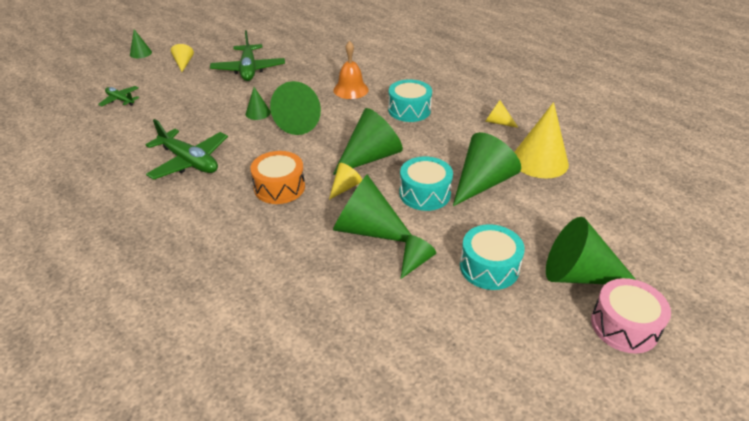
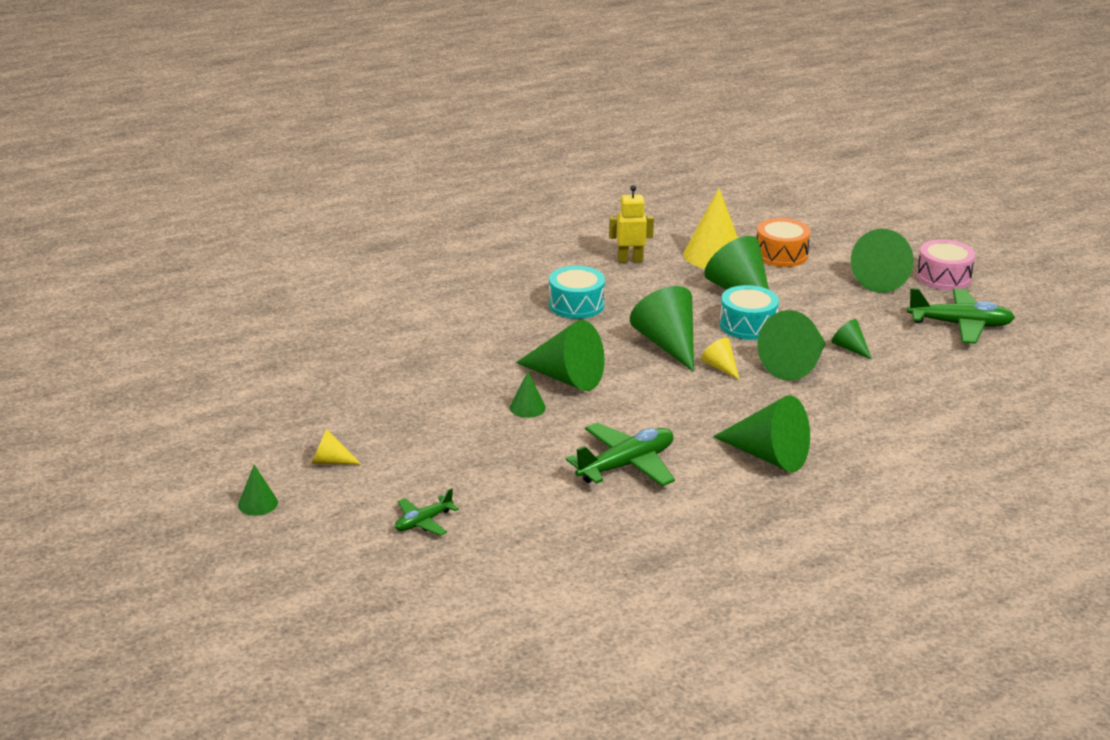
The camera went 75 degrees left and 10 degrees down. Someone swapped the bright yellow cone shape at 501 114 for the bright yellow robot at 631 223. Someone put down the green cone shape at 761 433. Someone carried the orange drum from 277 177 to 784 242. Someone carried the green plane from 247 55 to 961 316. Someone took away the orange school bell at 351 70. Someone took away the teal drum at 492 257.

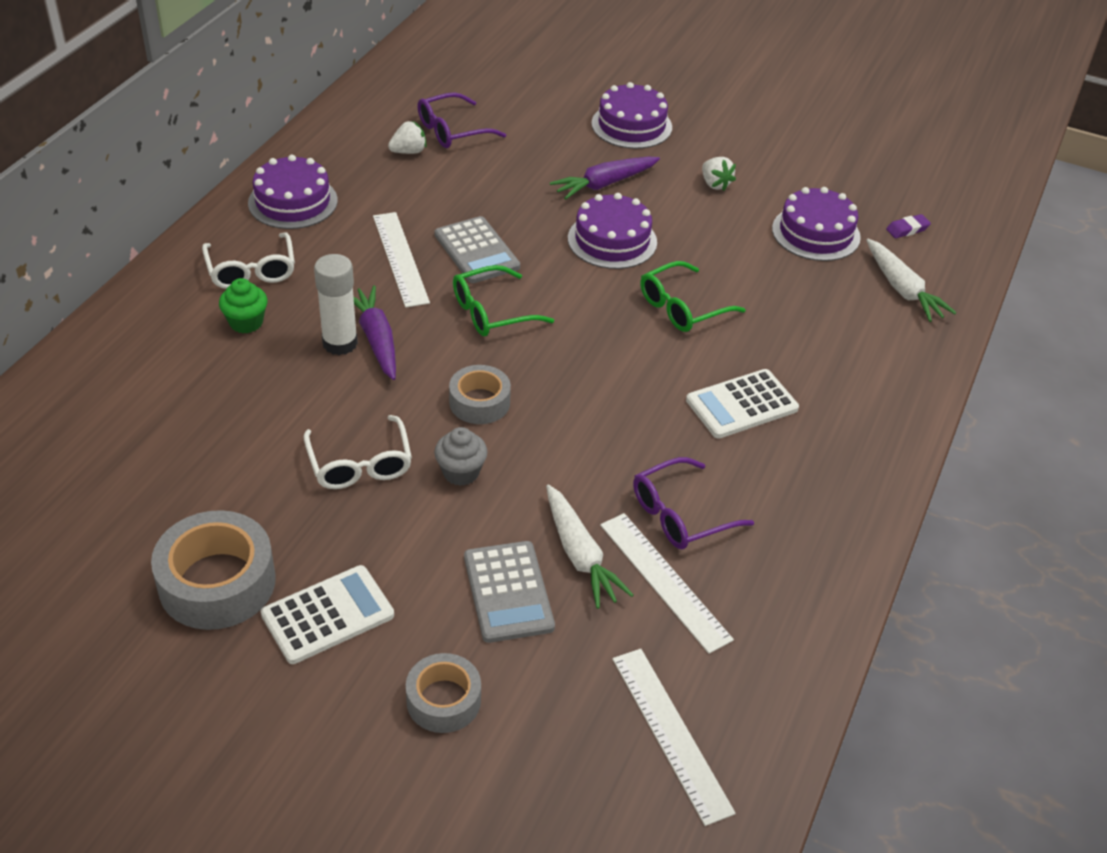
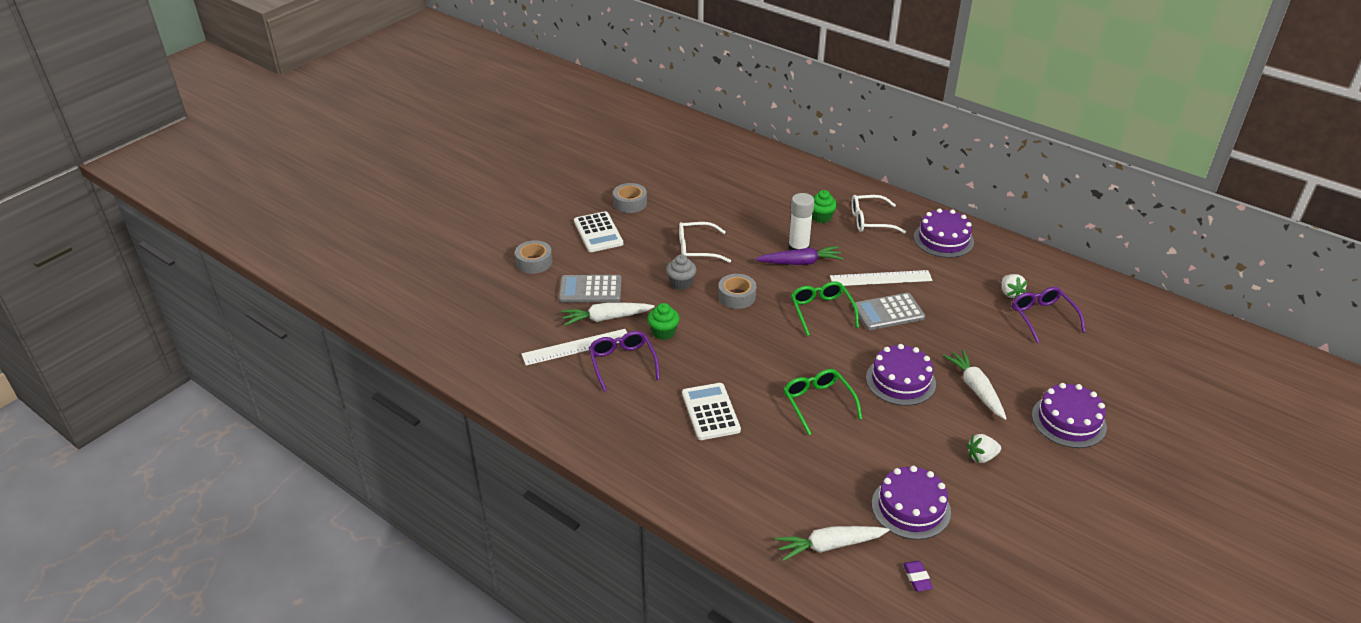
The camera went 105 degrees right and 5 degrees down. Someone scaled the ash-grey roll of tape at 213 570 by 0.61. Someone put down the green cupcake at 664 321. Someone repainted the violet carrot at 605 178, which became the snow-white carrot at 975 385. Someone took away the snow-white measuring stick at 674 737.

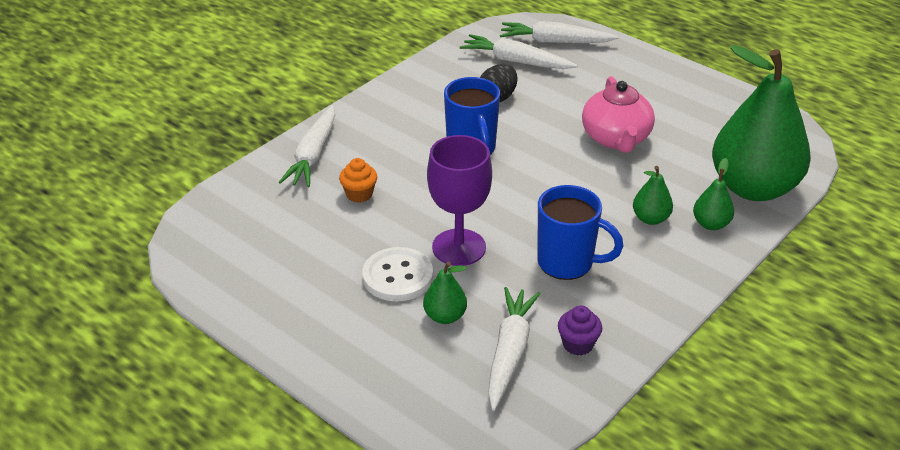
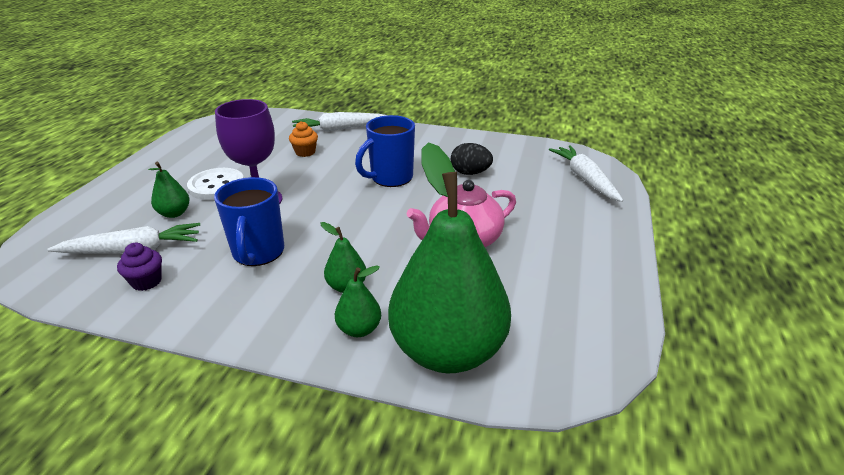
The camera went 65 degrees right and 5 degrees down. Someone took away the snow-white carrot at 519 51.

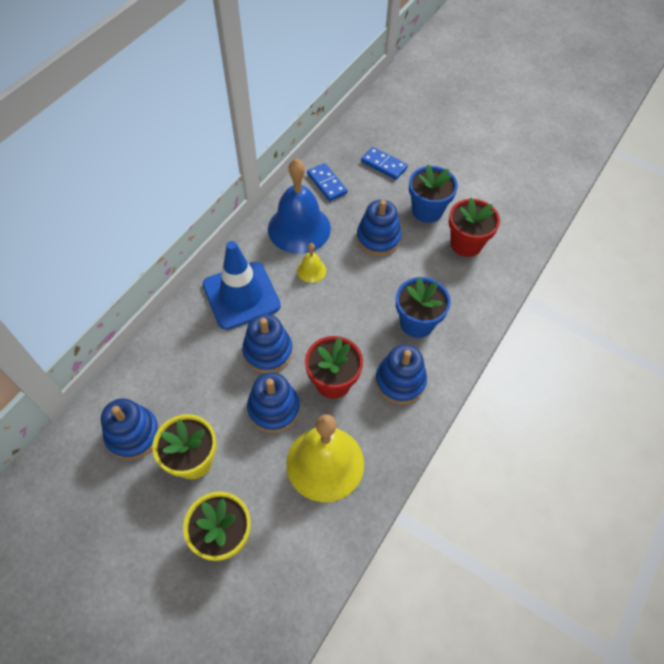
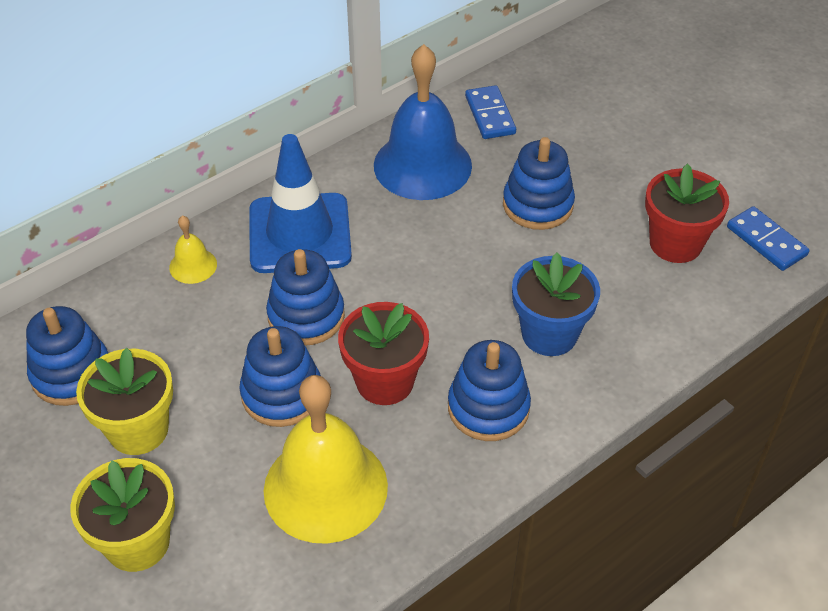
The camera went 20 degrees right and 10 degrees down. Someone carried the bright yellow school bell from 311 263 to 193 249. Someone carried the royal blue domino piece from 384 163 to 768 238. Someone took away the royal blue plant pot at 433 193.

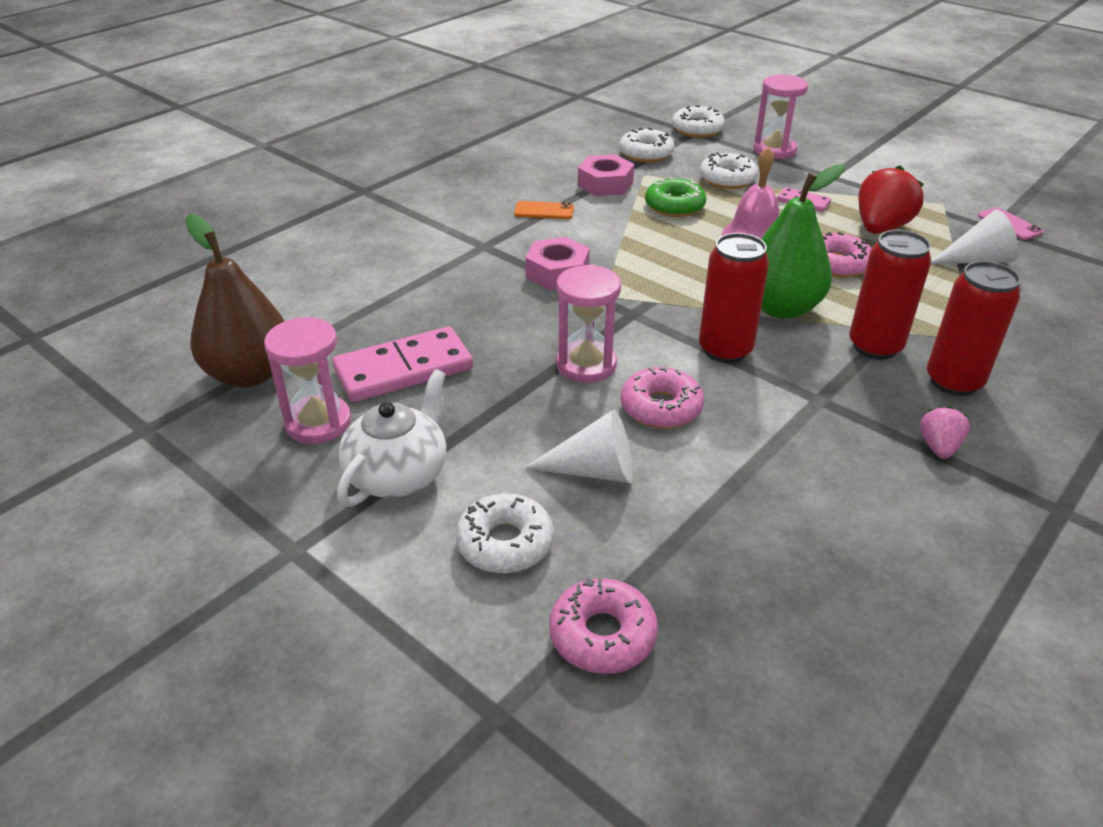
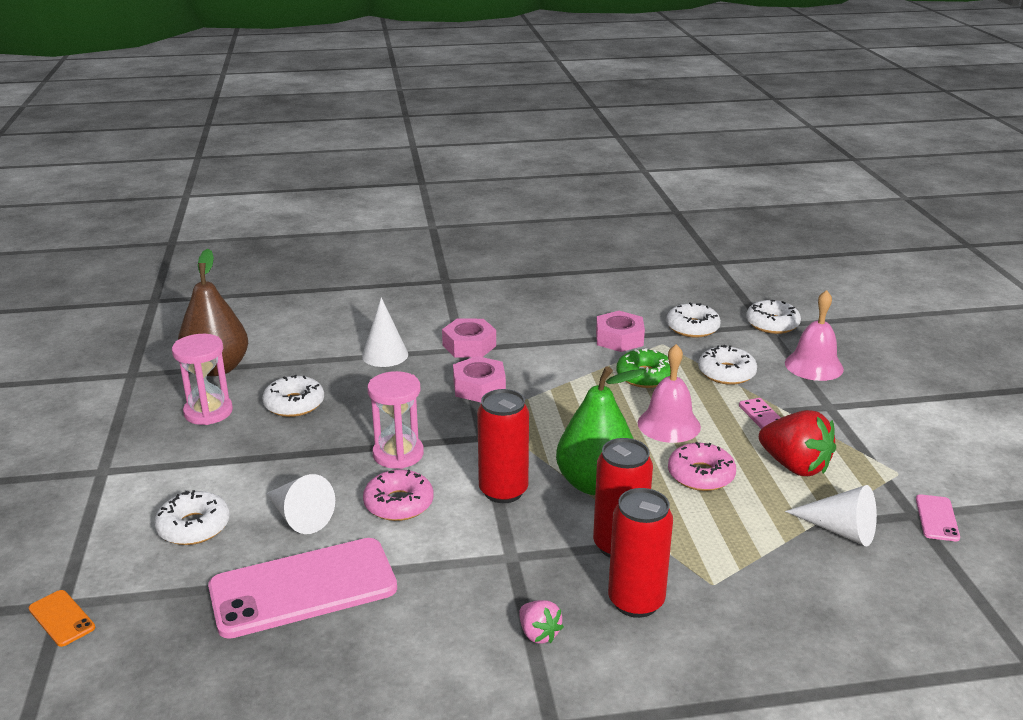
The camera went 40 degrees right and 10 degrees down. Someone carried the orange smartphone from 544 210 to 62 618. Someone put down the rosy smartphone at 302 588. Someone swapped the rosy domino piece at 403 364 for the snow-white donut at 293 396. Someone put down the snow-white cone shape at 385 332. Someone put down the rosy hexagon nut at 469 338. Someone rotated the rosy toy strawberry at 945 432 by 90 degrees clockwise. Someone rotated the crimson toy strawberry at 891 200 by 60 degrees clockwise. Someone swapped the rosy hourglass at 780 117 for the rosy school bell at 814 335. Someone took away the snow-white teapot at 391 438. Someone took away the rosy donut at 603 626.

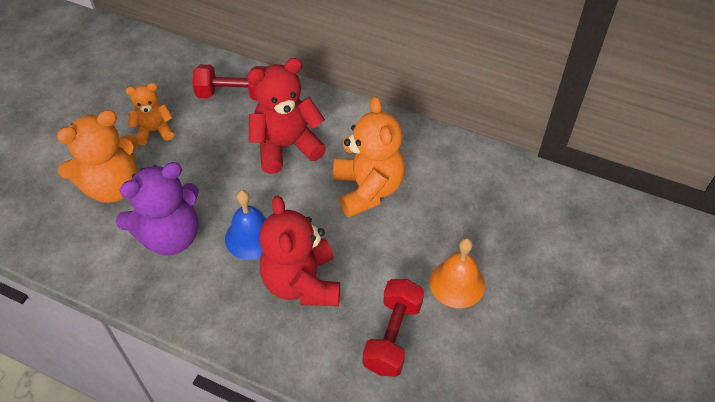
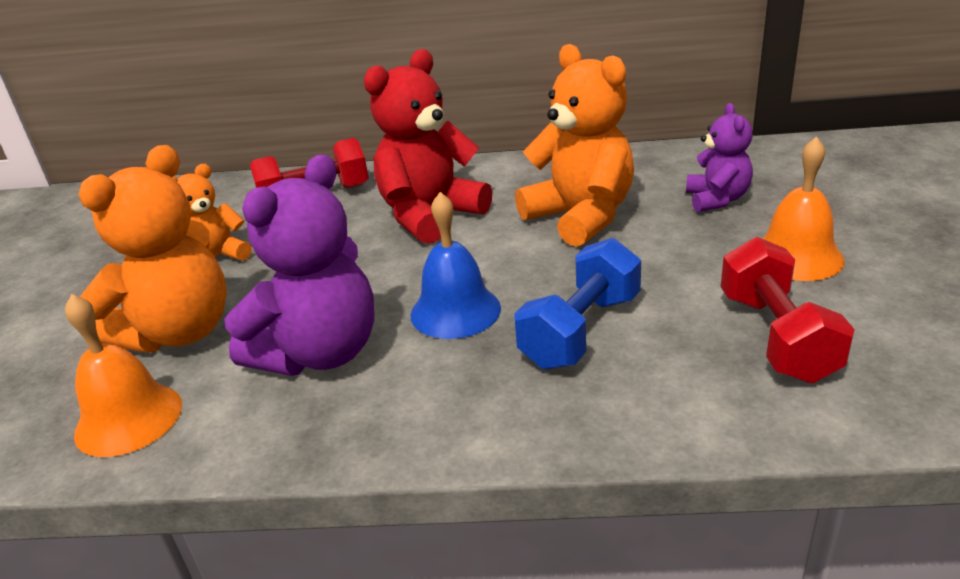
The camera went 20 degrees left and 20 degrees down. Someone put down the orange school bell at 123 375. Someone swapped the crimson teddy bear at 299 251 for the royal blue hand weight at 577 304. Someone put down the violet teddy bear at 719 157.

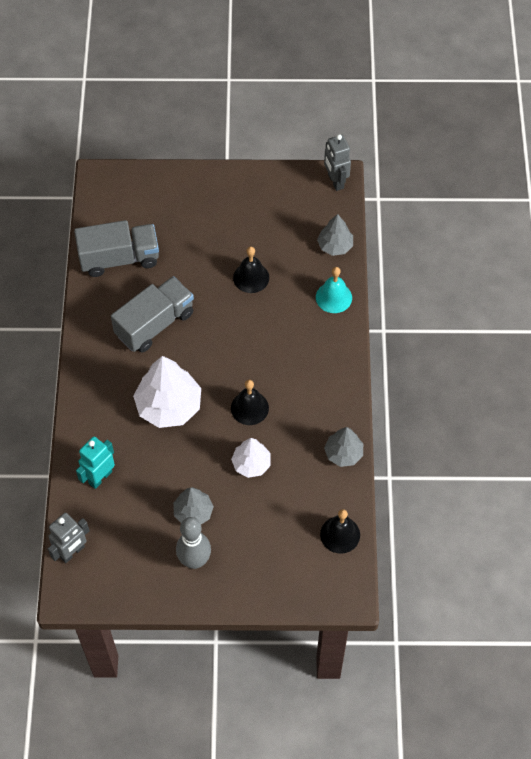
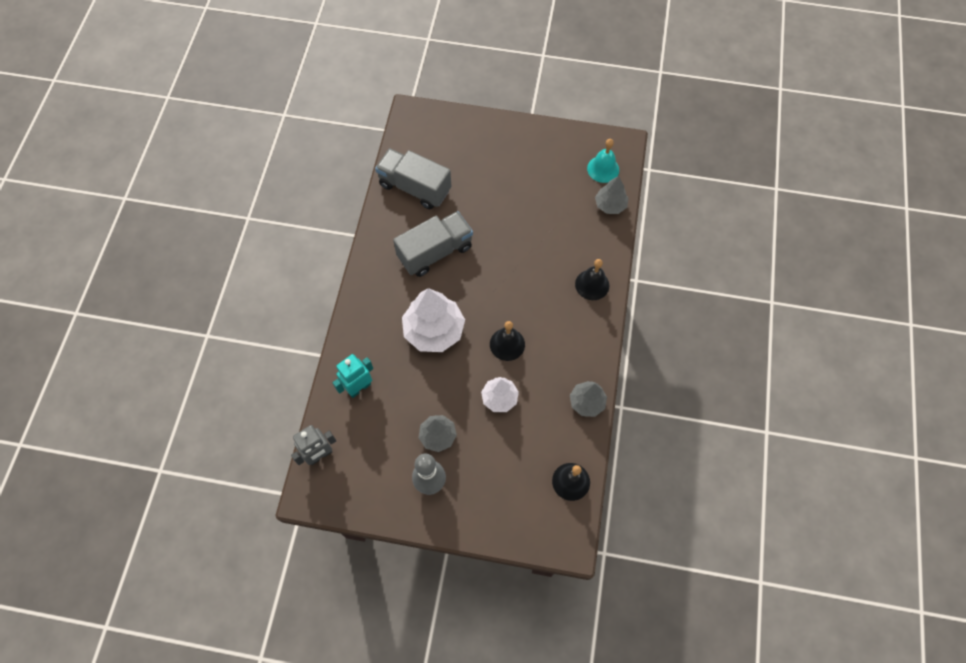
The camera went 10 degrees right and 5 degrees up. Someone rotated the ash-grey lorry at 116 248 by 150 degrees counterclockwise. Someone carried the jet-black school bell from 251 269 to 592 279. Someone carried the teal school bell from 334 290 to 603 161. Someone took away the ash-grey robot at 337 162.

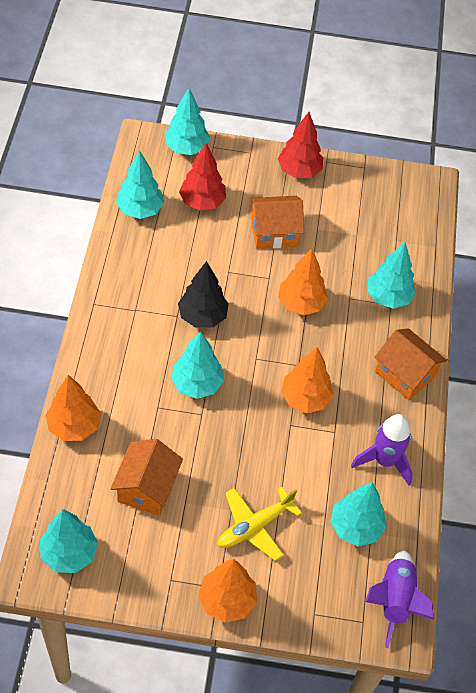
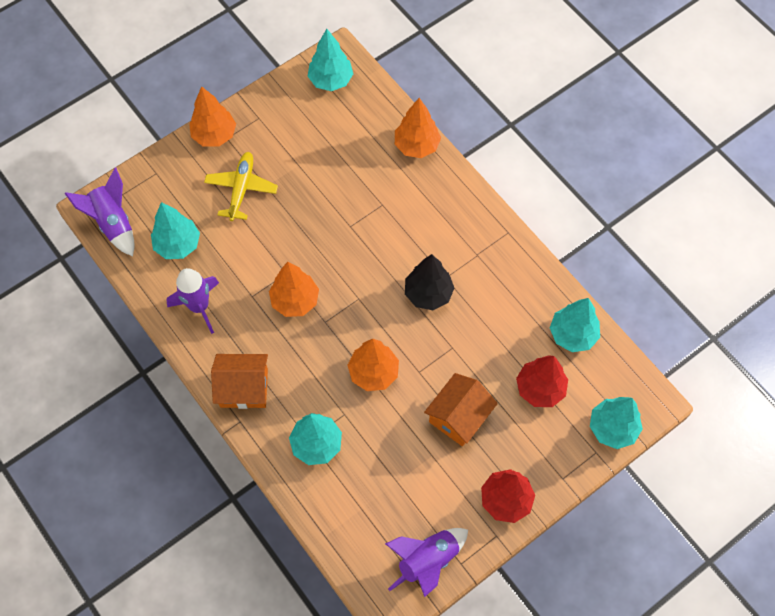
The camera went 140 degrees right and 10 degrees up. Someone put down the violet toy rocket at 426 562. Someone took away the orange house at 146 477. Someone took away the teal toy tree at 197 365.

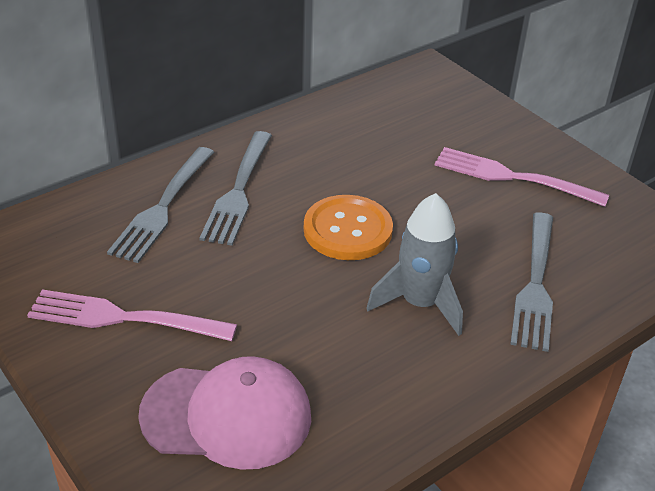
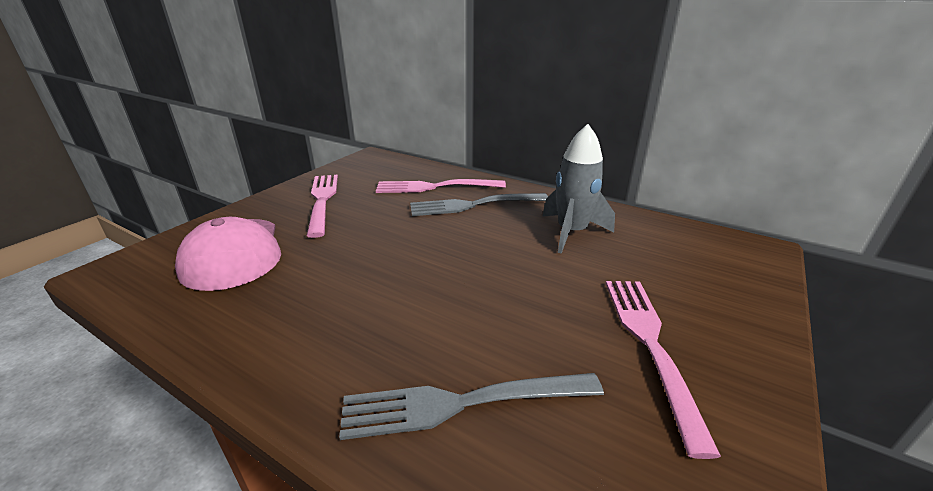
The camera went 70 degrees right and 10 degrees down. Someone repainted the ash-grey table fork at 161 205, which became the rosy table fork at 441 186. Someone carried the ash-grey toy rocket from 414 264 to 578 189. Someone took away the orange button at 348 227.

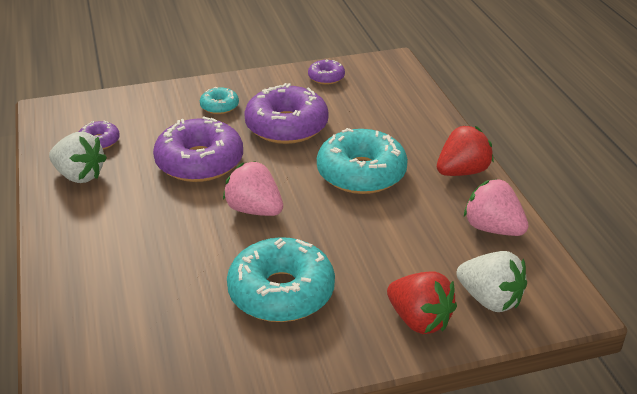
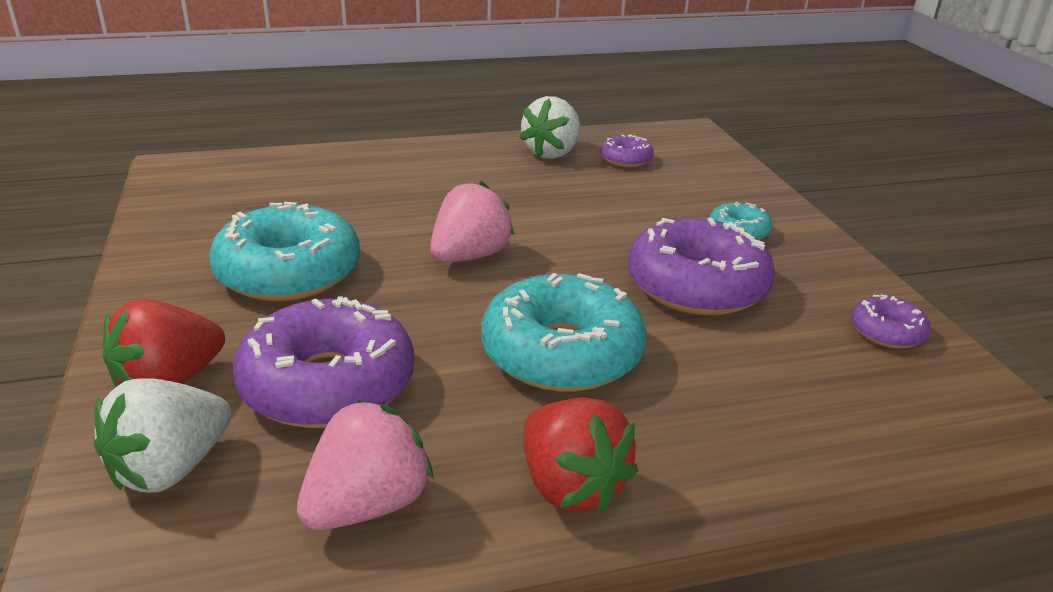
The camera went 90 degrees right and 5 degrees down. Someone carried the violet donut from 198 149 to 323 362.

